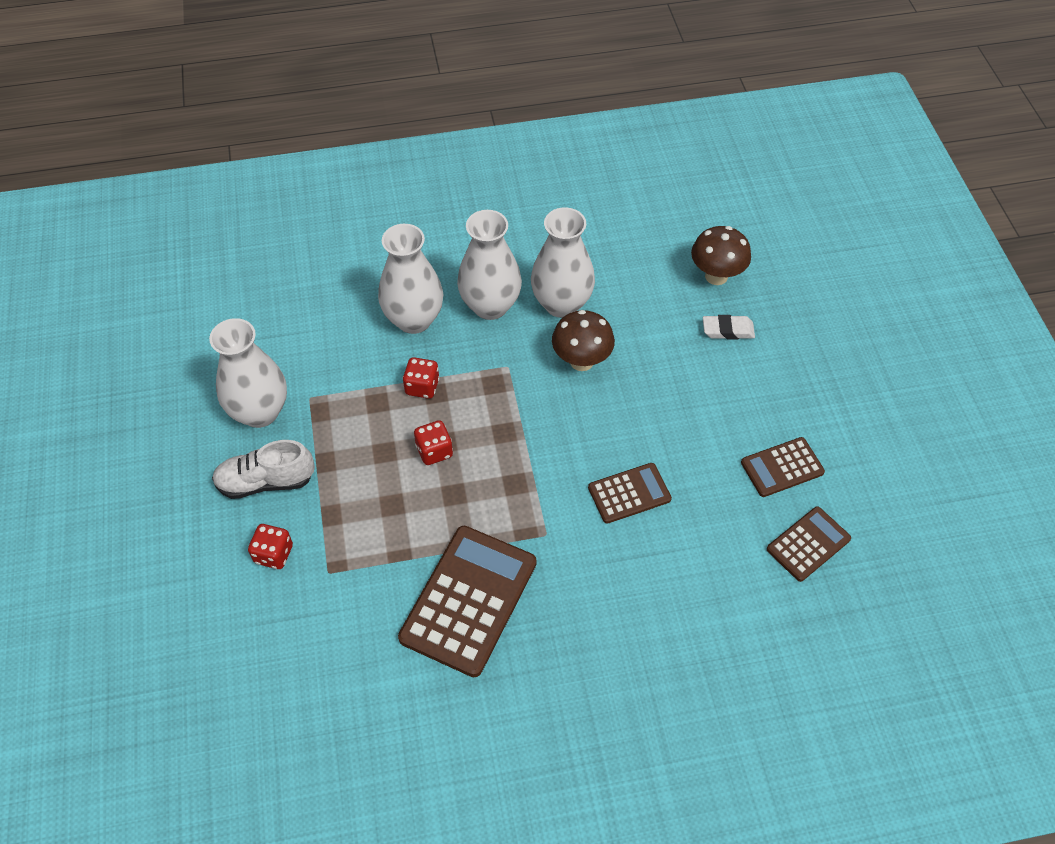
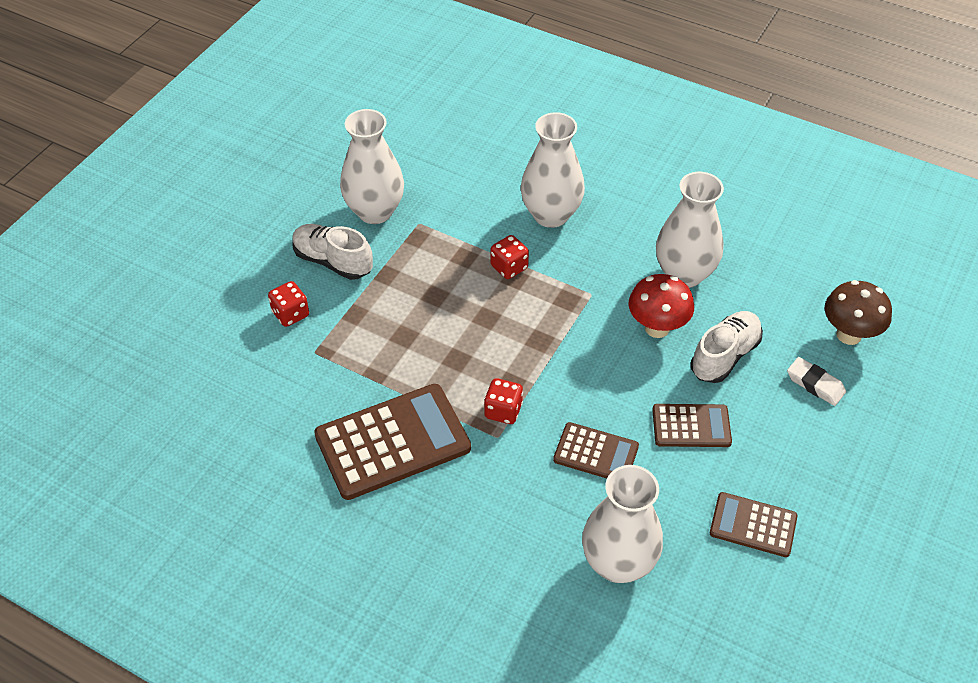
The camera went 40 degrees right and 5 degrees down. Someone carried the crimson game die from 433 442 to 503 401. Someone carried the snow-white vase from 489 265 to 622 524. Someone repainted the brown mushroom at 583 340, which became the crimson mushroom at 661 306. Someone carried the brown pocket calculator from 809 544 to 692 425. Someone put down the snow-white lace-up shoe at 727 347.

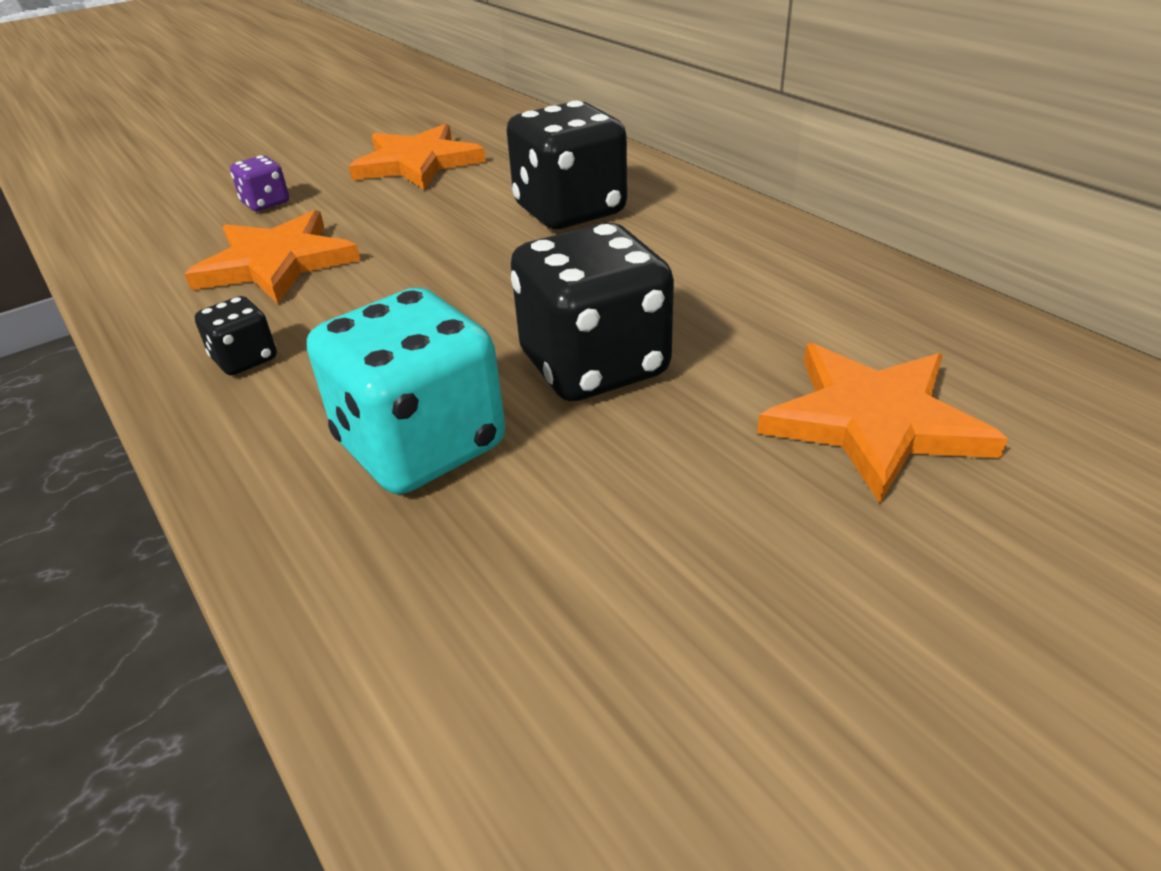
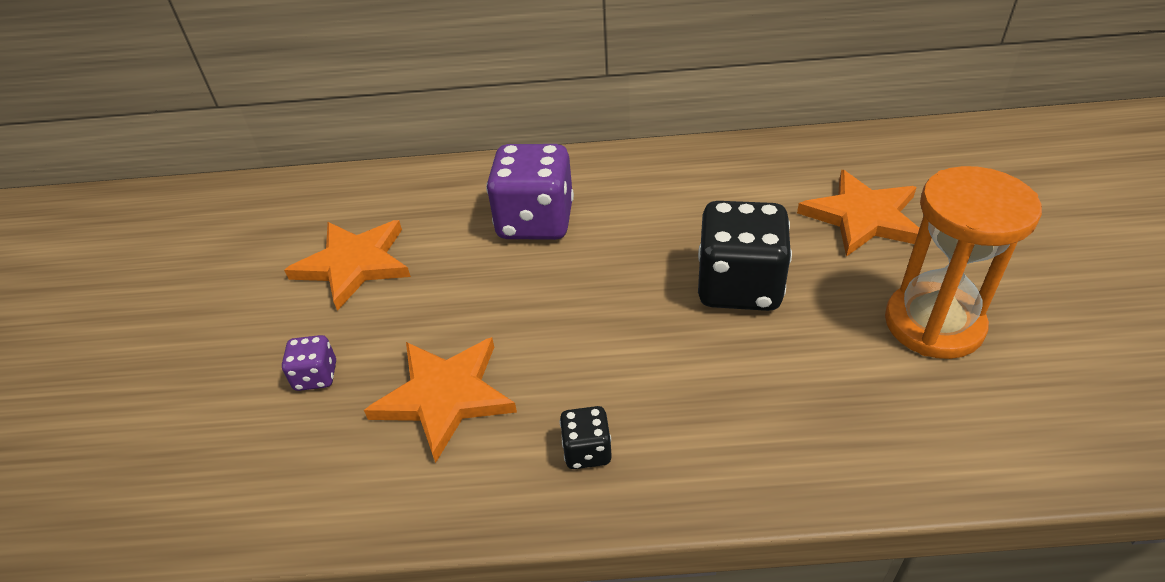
The camera went 55 degrees left and 5 degrees up. Someone repainted the jet-black game die at 566 165, which became the violet game die at 530 192. Someone put down the orange hourglass at 963 262. Someone took away the teal game die at 406 390.

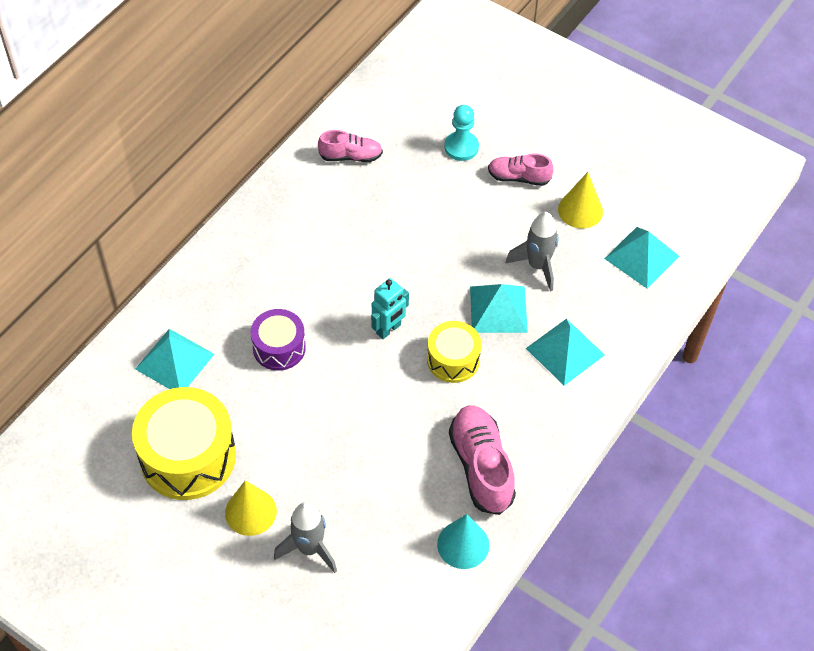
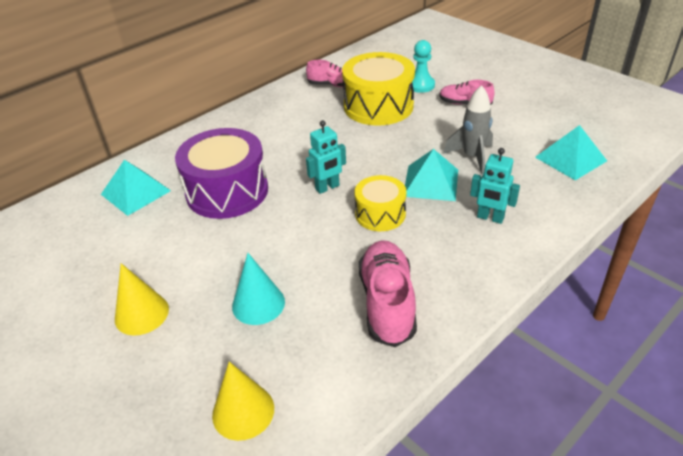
The camera went 15 degrees right and 15 degrees down. Someone scaled the violet drum at 278 340 by 1.73. Someone carried the bright yellow cone shape from 580 200 to 243 401. Someone carried the teal cone shape from 463 541 to 258 289. Someone carried the bright yellow drum from 184 443 to 378 89. Someone swapped the teal pyramid shape at 565 352 for the teal robot at 495 186. Someone took away the ash-grey toy rocket at 305 537.

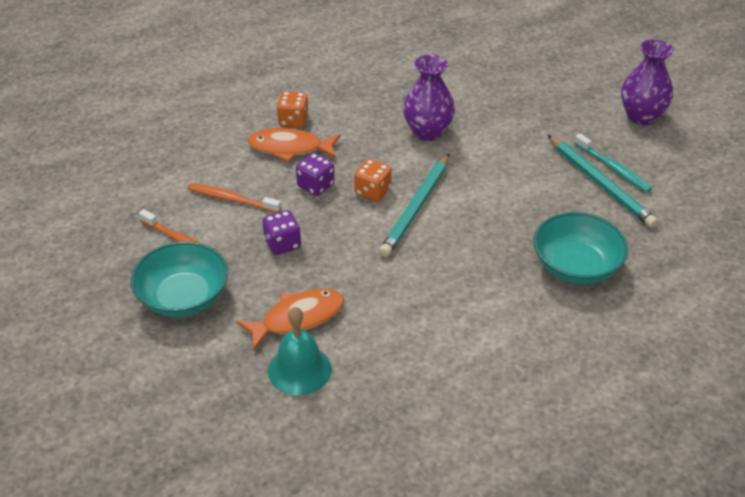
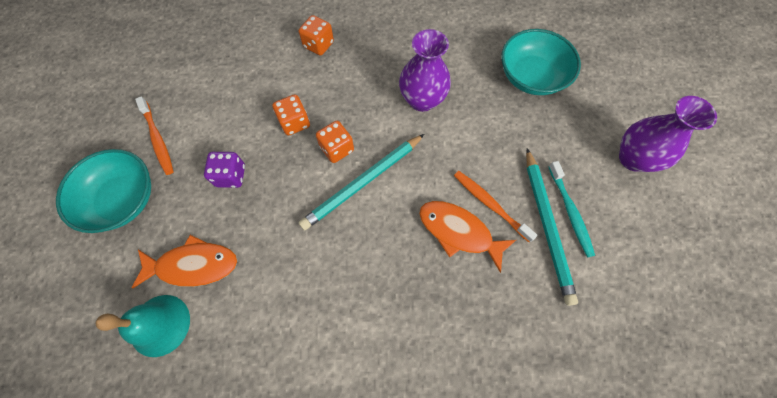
The camera went 25 degrees right and 25 degrees up. Someone repainted the violet game die at 315 174, which became the orange game die at 291 114. Someone carried the orange fish figure from 293 145 to 467 237. Someone carried the orange dental brush from 234 198 to 496 206. Someone carried the teal serving bowl from 581 248 to 541 62.

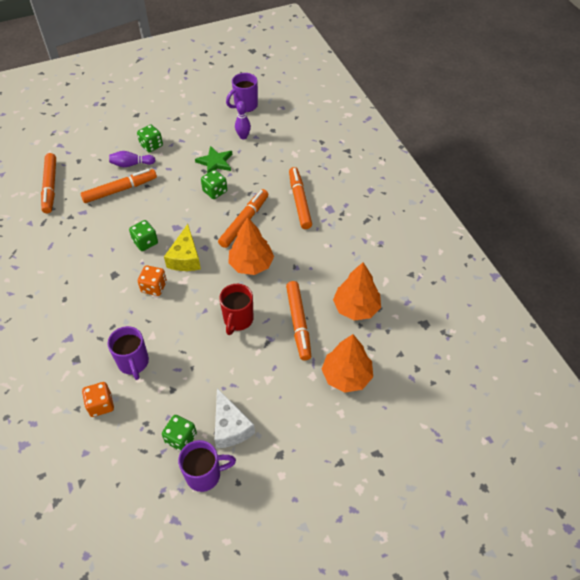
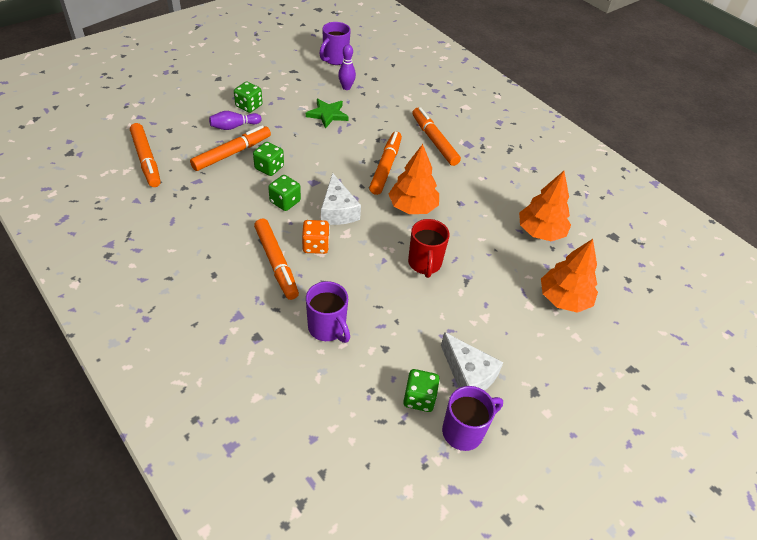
The camera went 20 degrees left and 5 degrees down. Someone carried the green game die from 214 184 to 268 159. Someone carried the orange felt pen from 298 320 to 276 259. Someone repainted the bright yellow piece of cheese at 182 247, which became the snow-white piece of cheese at 341 199. Someone took away the orange game die at 98 399.

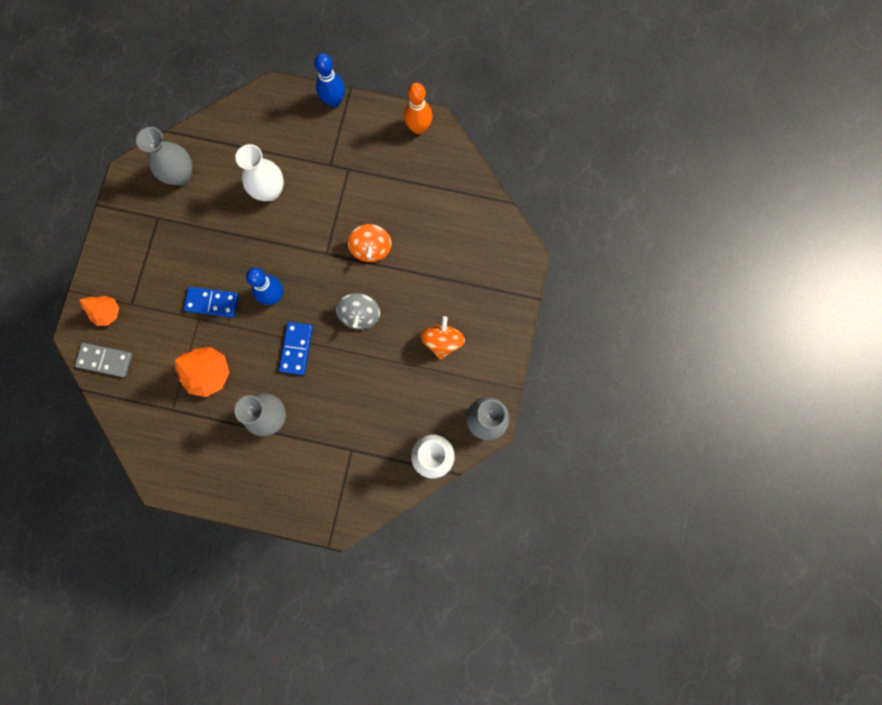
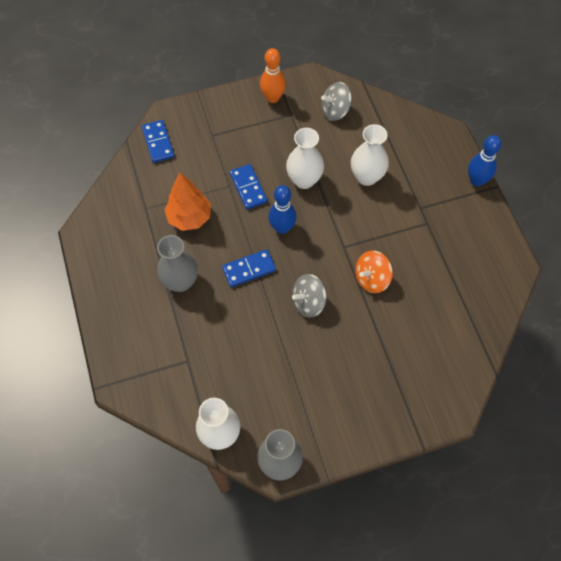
The camera went 60 degrees right and 15 degrees down. Someone repainted the ash-grey domino piece at 104 360, which became the royal blue domino piece at 158 141. Someone carried the orange tenpin from 418 108 to 273 75. Someone put down the snow-white vase at 305 158. Someone swapped the ash-grey vase at 164 156 for the ash-grey toy top at 336 101. Someone took away the orange toy tree at 99 311. Someone took away the orange toy top at 443 338.

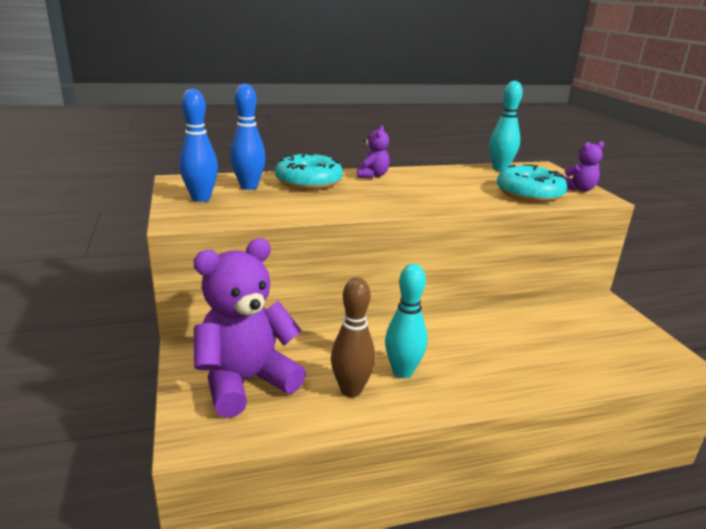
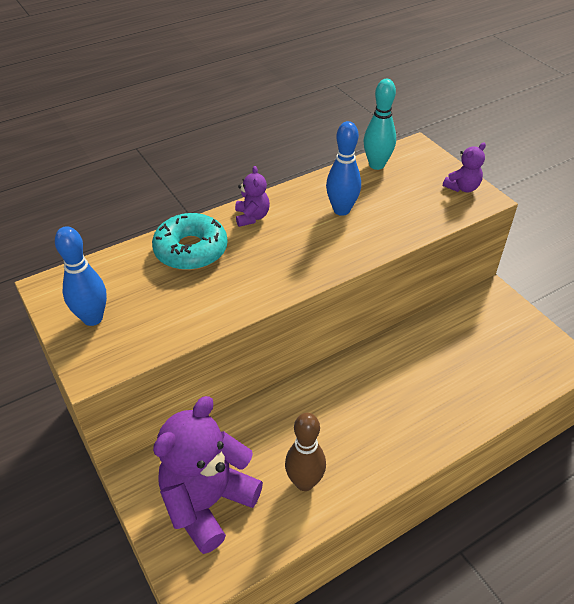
The camera went 15 degrees left and 20 degrees up. Someone carried the royal blue tenpin from 248 136 to 343 168. Someone took away the teal tenpin at 406 321. Someone took away the teal donut at 532 183.

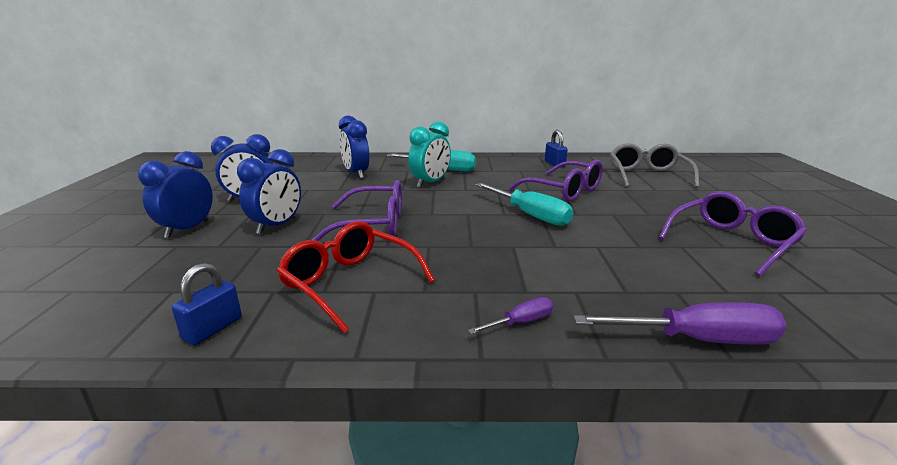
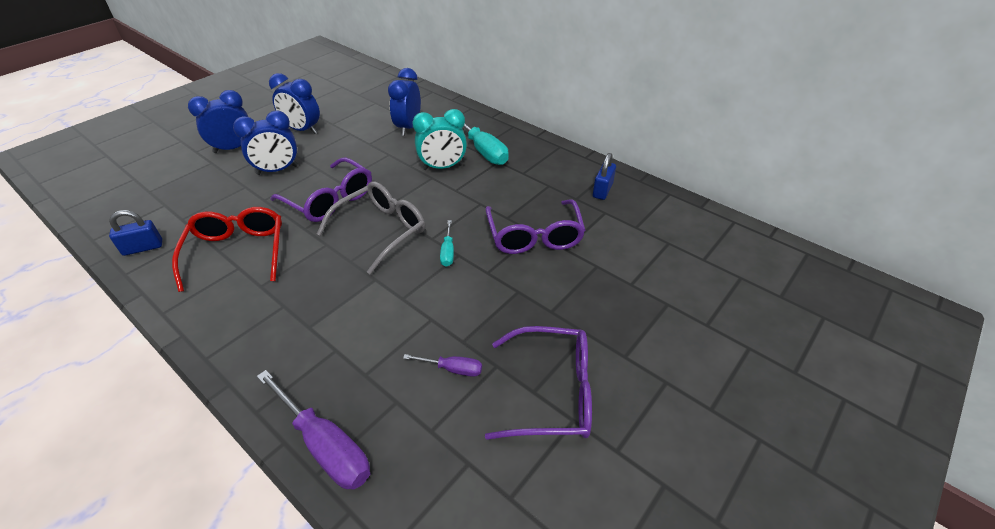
The camera went 40 degrees right and 20 degrees up. Someone carried the ash-grey spectacles from 654 165 to 371 227. Someone carried the violet hand screwdriver from 510 315 to 442 365. Someone scaled the teal hand screwdriver at 524 204 by 0.52.

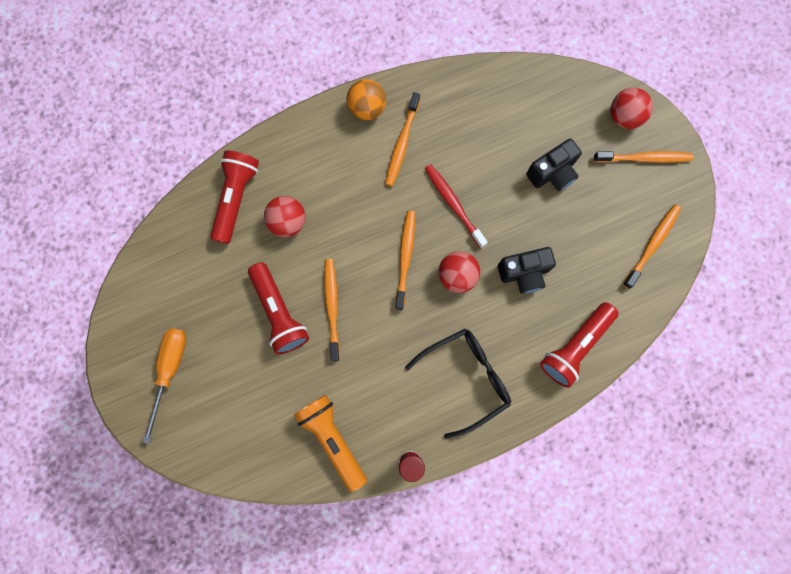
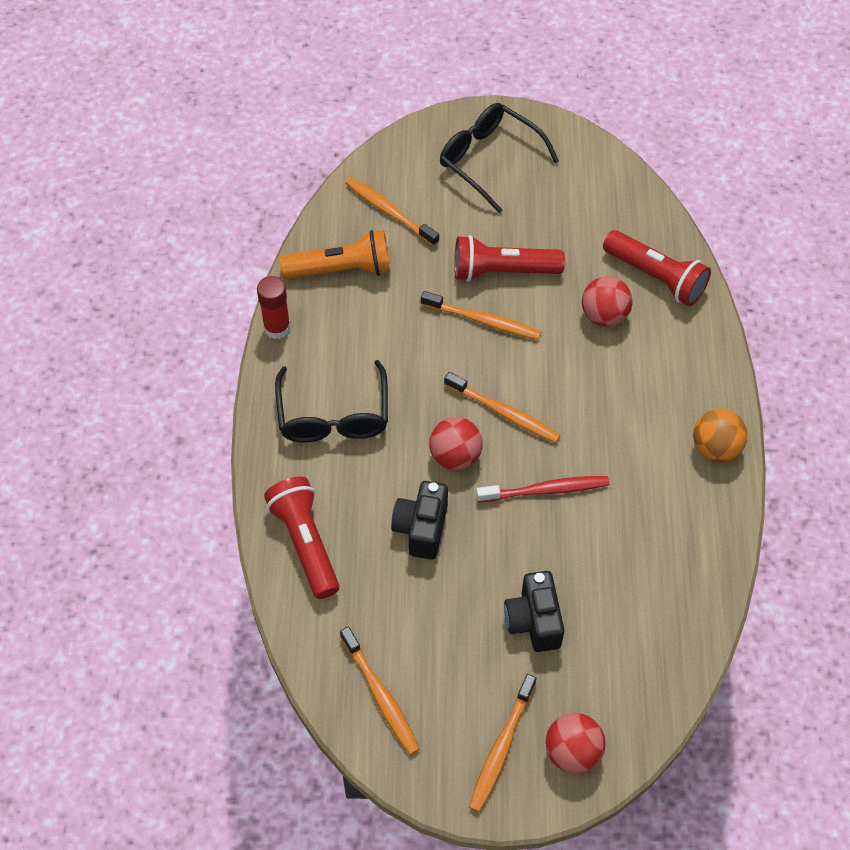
The camera went 115 degrees right and 20 degrees down. Someone carried the orange dental brush from 402 139 to 392 211. Someone swapped the orange hand screwdriver at 164 386 for the jet-black spectacles at 499 158.

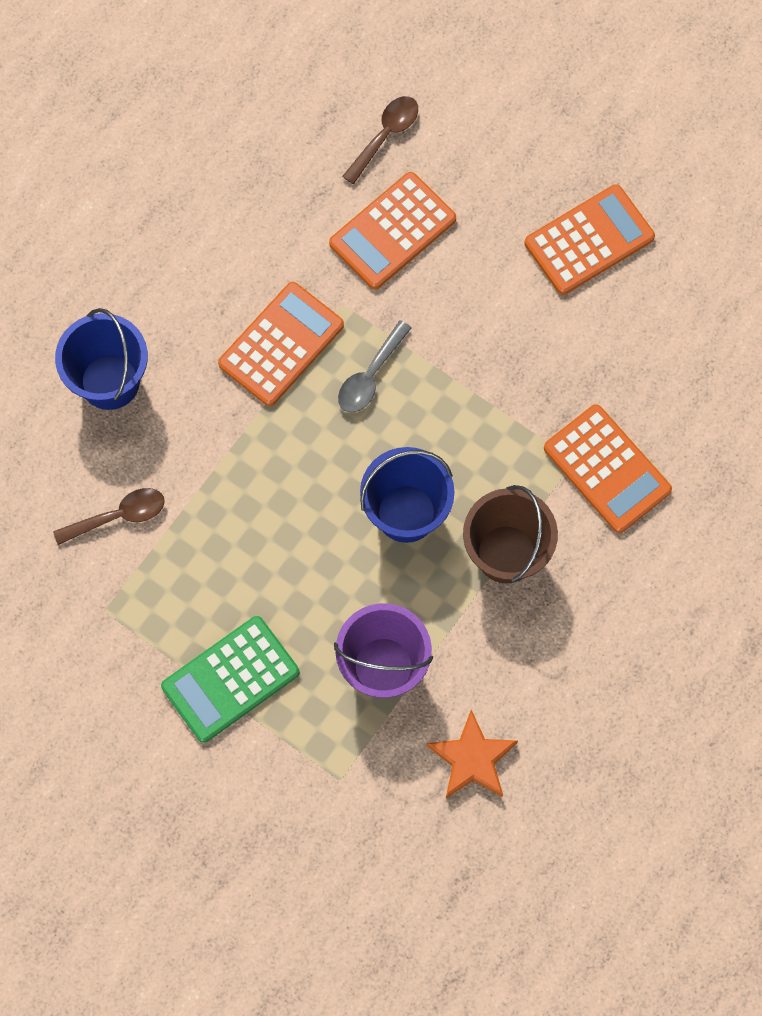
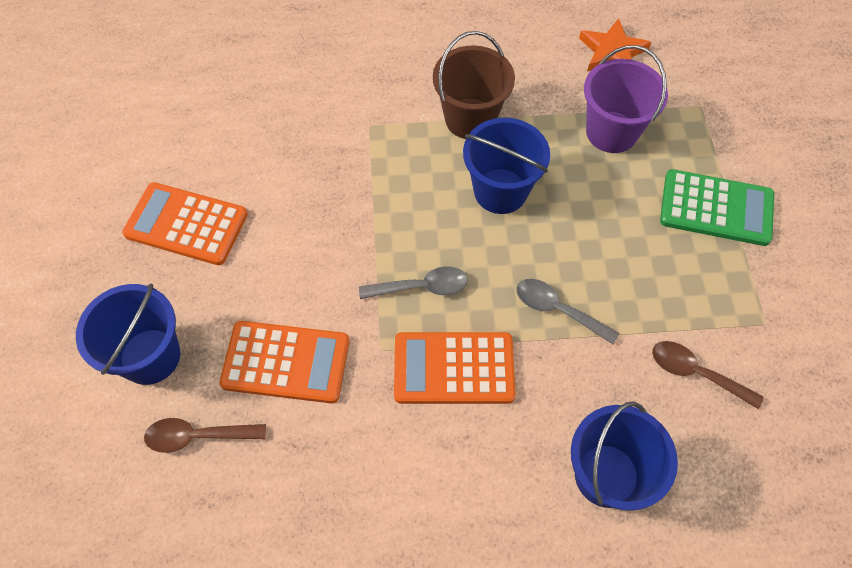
The camera went 130 degrees left and 10 degrees down. Someone put down the royal blue pail at 128 334. Someone put down the ash-grey teaspoon at 567 311. Someone took away the orange pocket calculator at 608 468.

